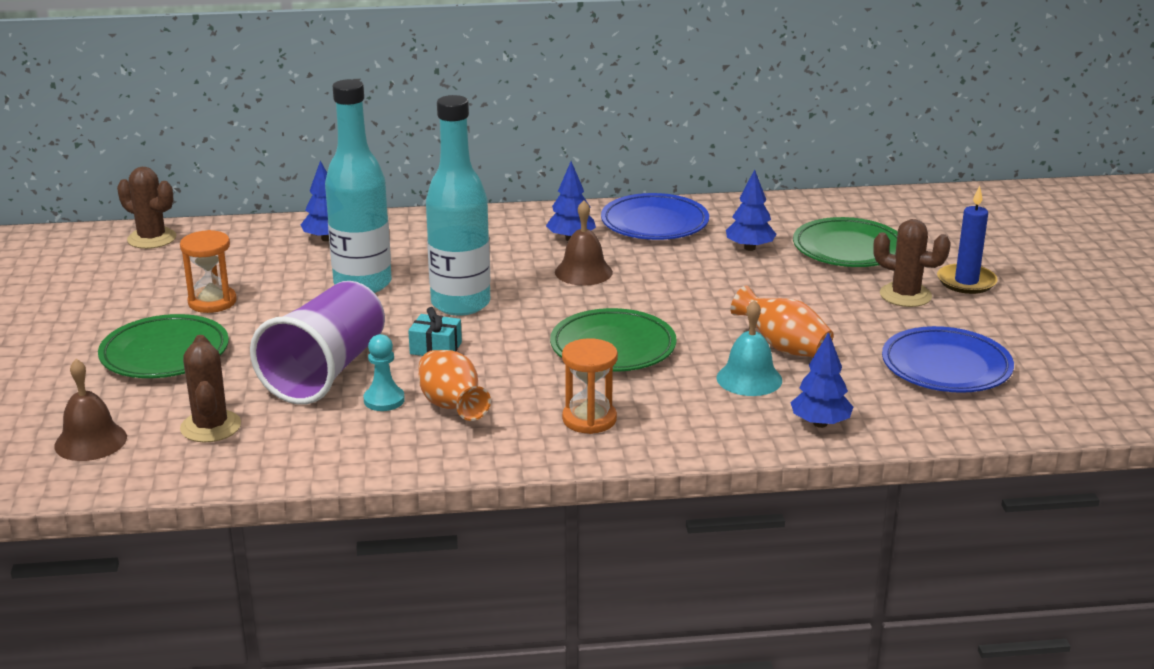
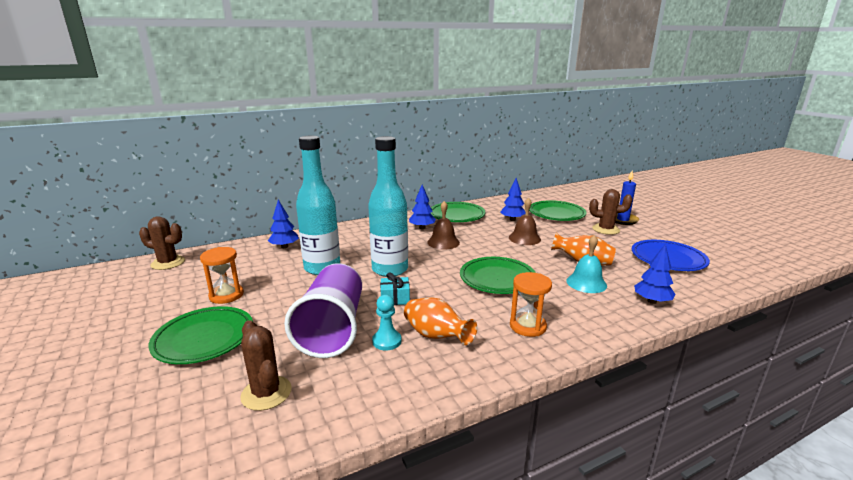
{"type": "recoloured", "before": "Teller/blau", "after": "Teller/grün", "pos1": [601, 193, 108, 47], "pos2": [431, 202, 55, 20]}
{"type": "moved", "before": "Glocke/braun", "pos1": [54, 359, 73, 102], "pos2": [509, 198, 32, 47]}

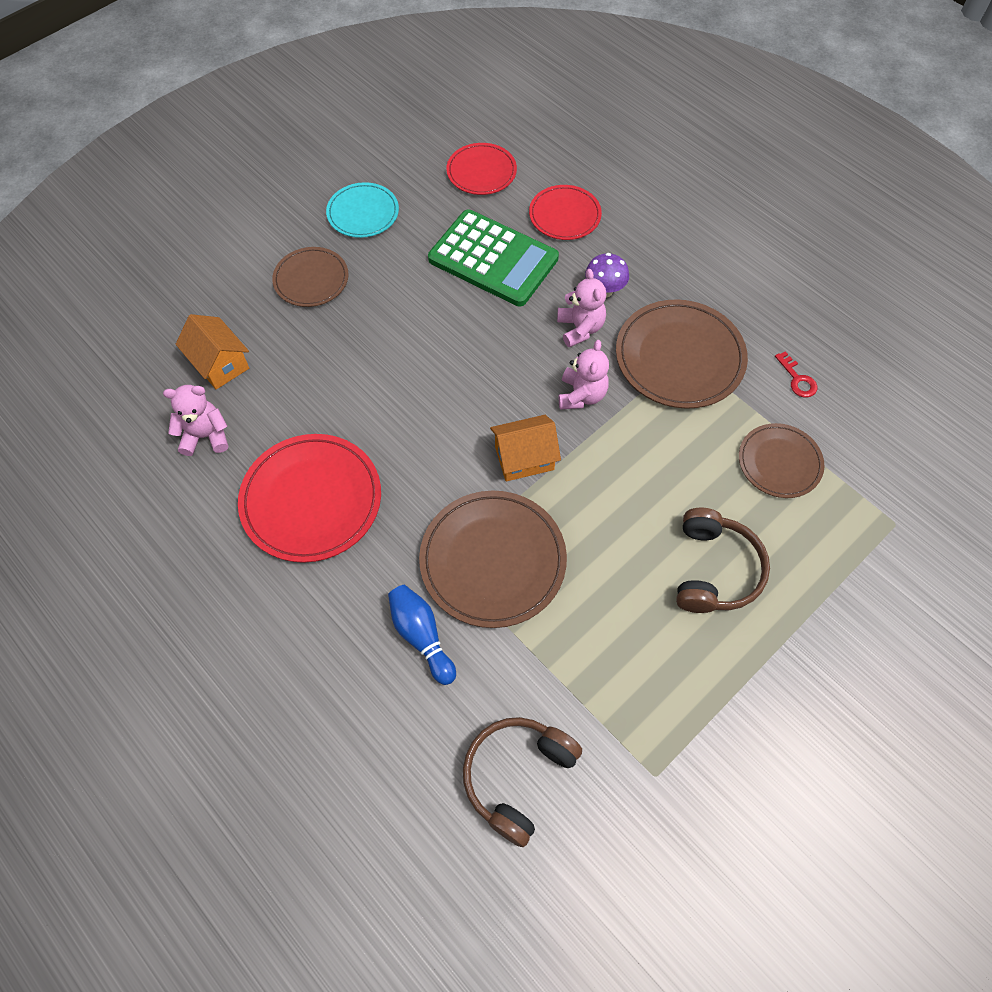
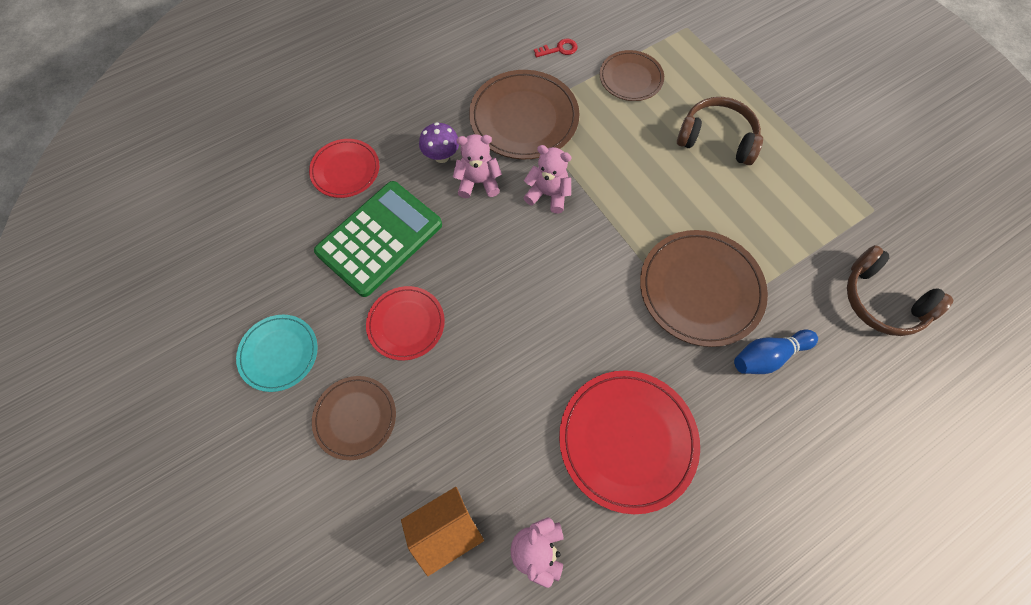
{"type": "moved", "before": "Teller/rot", "pos1": [446, 143, 71, 52], "pos2": [366, 286, 79, 75]}
{"type": "removed", "before": "Haus/orange", "pos1": [490, 415, 71, 66]}

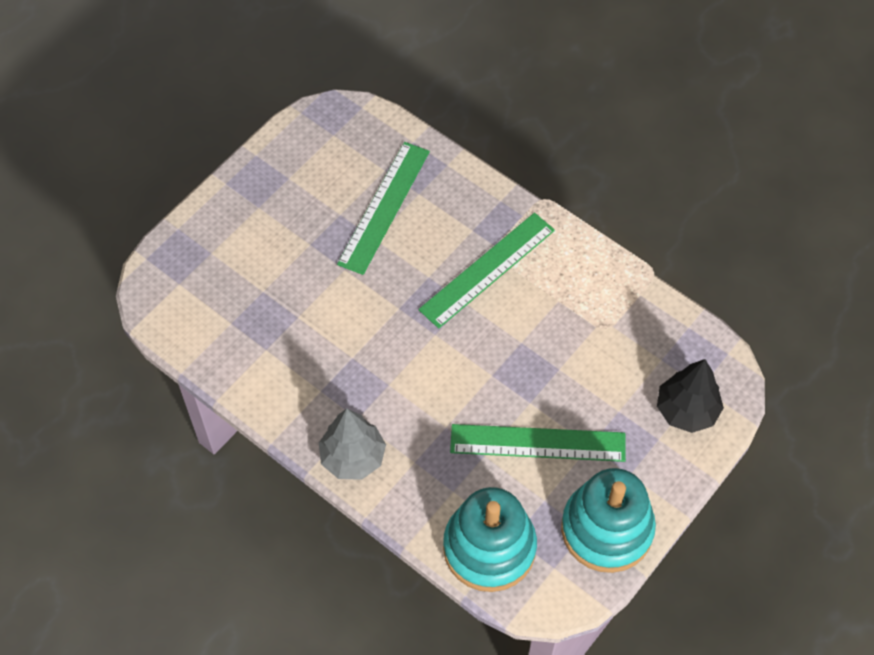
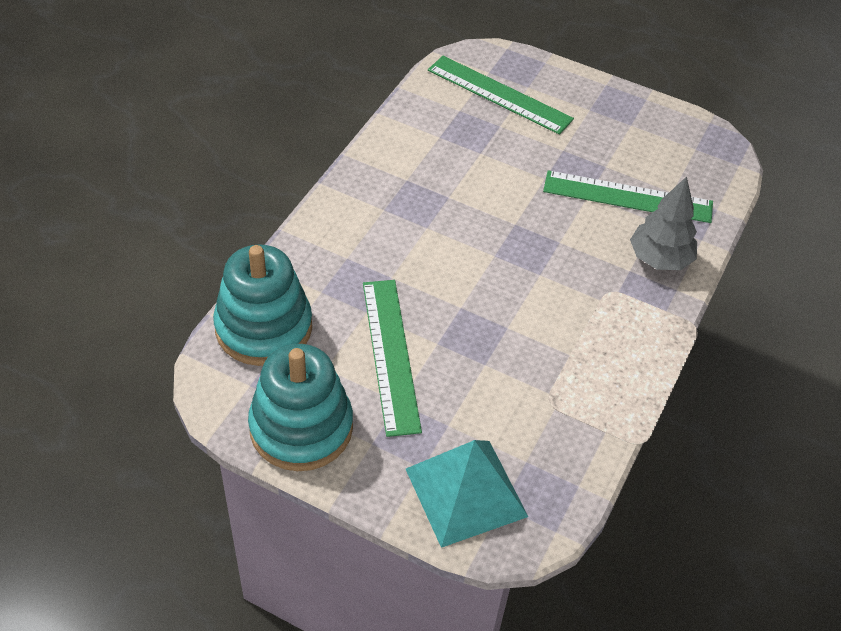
{"type": "moved", "before": "Lineal/grün", "pos1": [418, 212, 137, 116], "pos2": [428, 56, 146, 79]}
{"type": "replaced", "before": "Baum/schwarz", "after": "Pyramide/türkis", "pos1": [657, 359, 67, 74], "pos2": [406, 440, 122, 108]}
{"type": "moved", "before": "Baum/grau", "pos1": [319, 409, 67, 71], "pos2": [630, 177, 67, 93]}

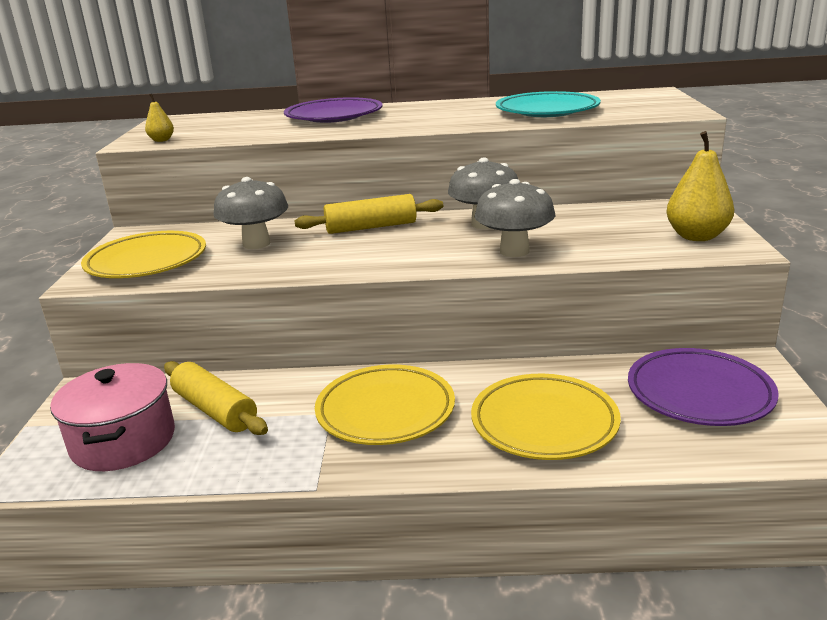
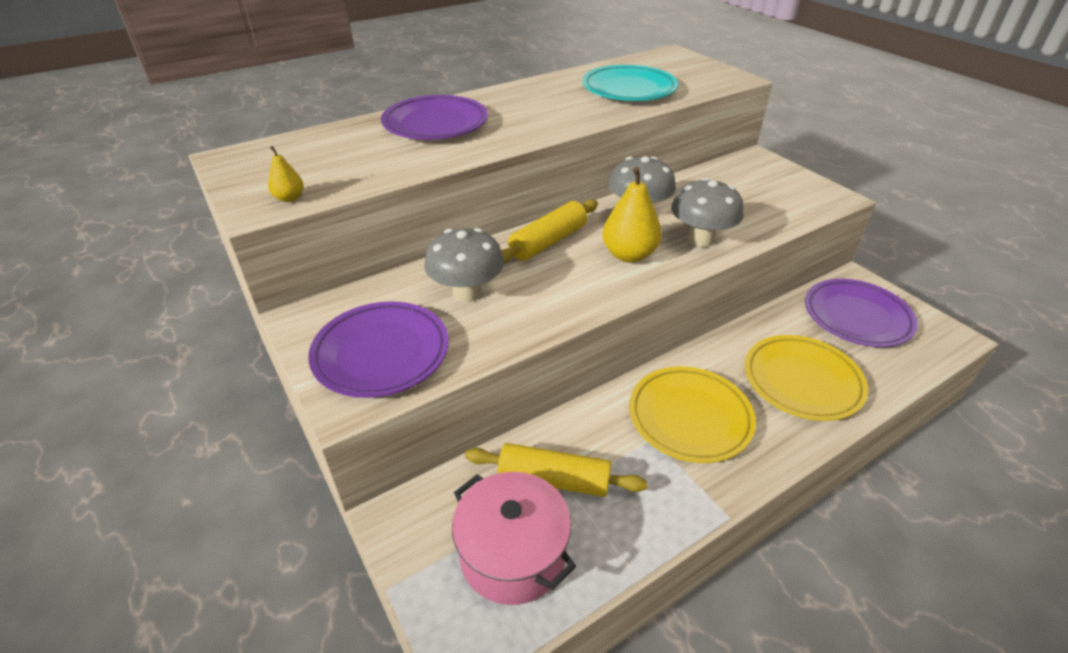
{"type": "moved", "before": "Birne/gelb", "pos1": [667, 131, 67, 110], "pos2": [602, 167, 60, 96]}
{"type": "recoloured", "before": "Teller/gelb", "after": "Teller/lila", "pos1": [81, 231, 125, 47], "pos2": [308, 301, 141, 97]}

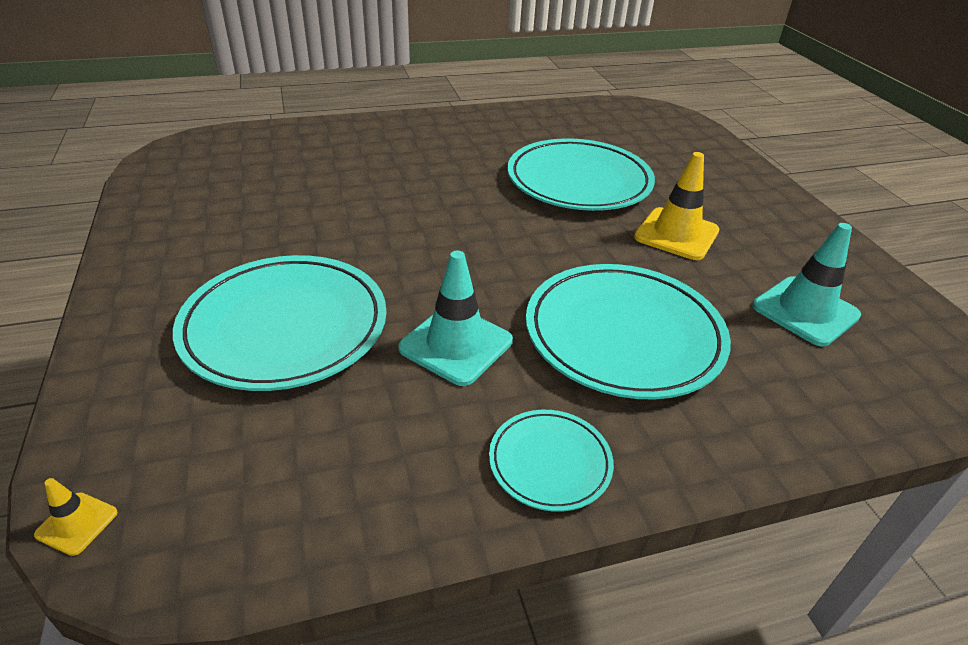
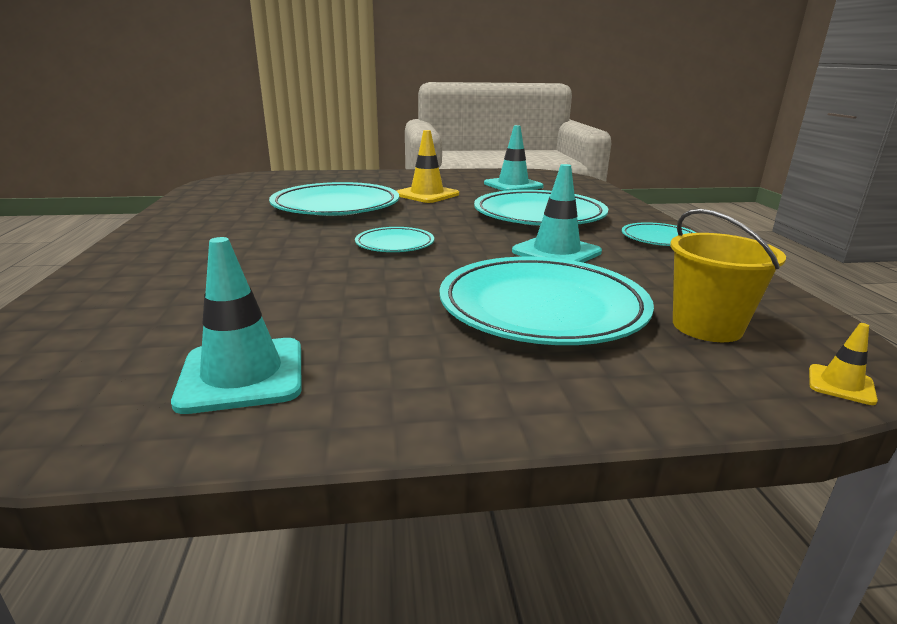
{"type": "added", "after": "Eimer/gelb", "pos2": [670, 209, 116, 133]}
{"type": "added", "after": "Teller/türkis", "pos2": [355, 227, 79, 25]}
{"type": "added", "after": "Leitkegel/türkis", "pos2": [171, 237, 131, 177]}

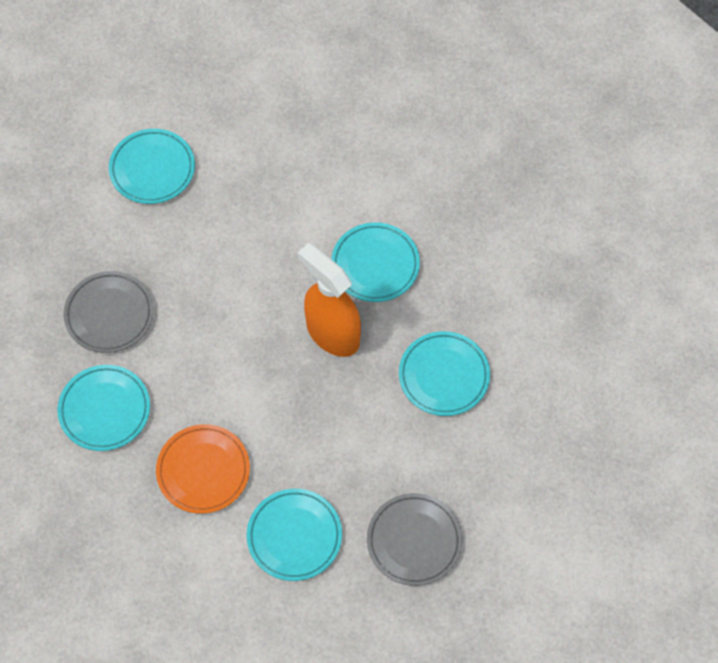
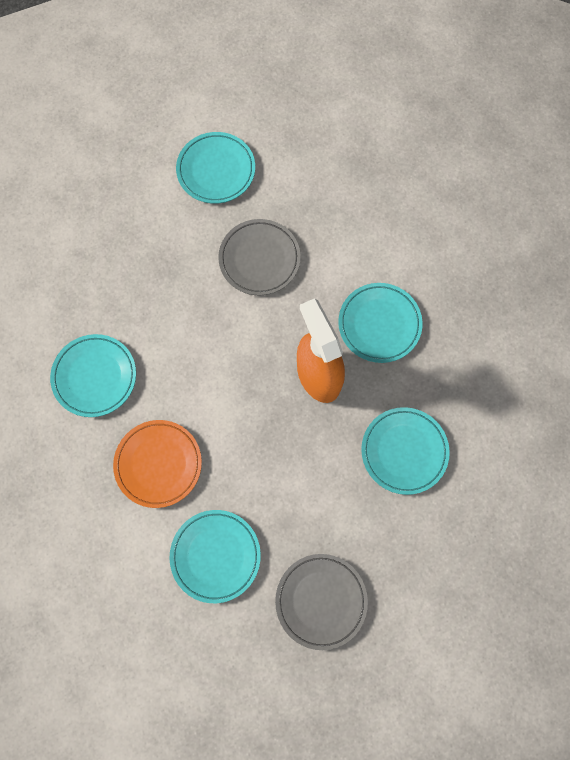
{"type": "moved", "before": "Teller/grau", "pos1": [63, 271, 91, 82], "pos2": [218, 219, 83, 77]}

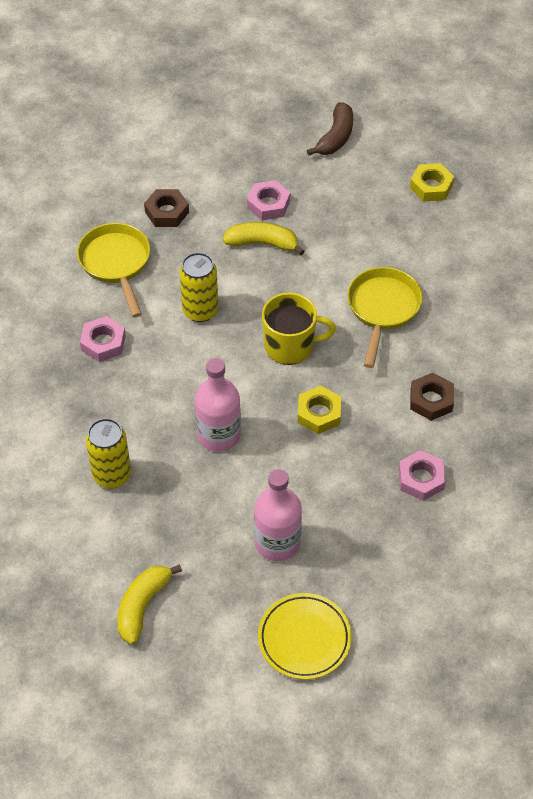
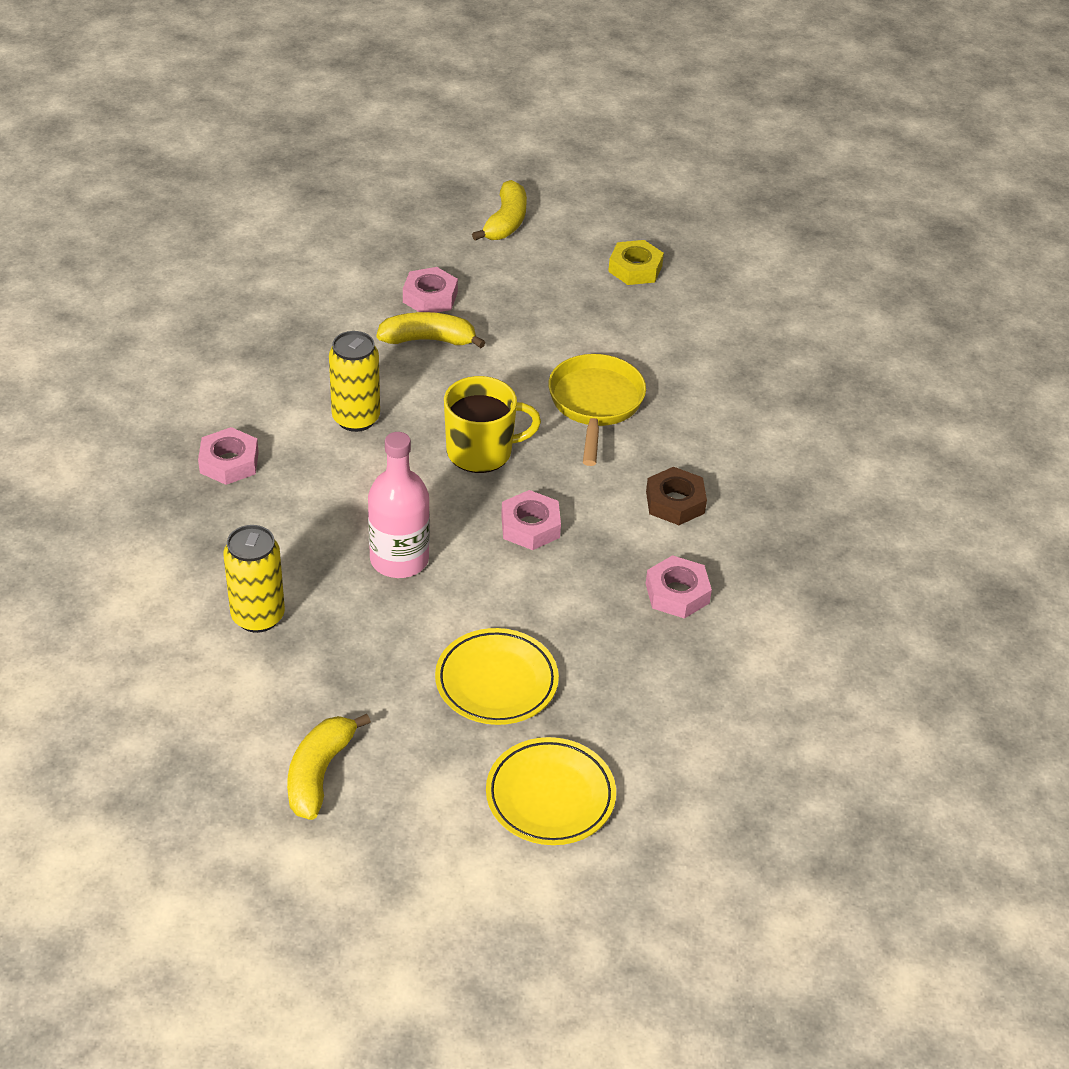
{"type": "recoloured", "before": "Banane/braun", "after": "Banane/gelb", "pos1": [307, 102, 46, 53], "pos2": [472, 180, 55, 61]}
{"type": "removed", "before": "Sechskantmutter/braun", "pos1": [144, 189, 45, 38]}
{"type": "removed", "before": "Pfanne/gelb", "pos1": [77, 223, 73, 95]}
{"type": "recoloured", "before": "Sechskantmutter/gelb", "after": "Sechskantmutter/rosa", "pos1": [298, 386, 43, 48], "pos2": [501, 490, 60, 60]}
{"type": "replaced", "before": "Flasche/rosa", "after": "Teller/gelb", "pos1": [254, 469, 48, 92], "pos2": [435, 628, 124, 97]}

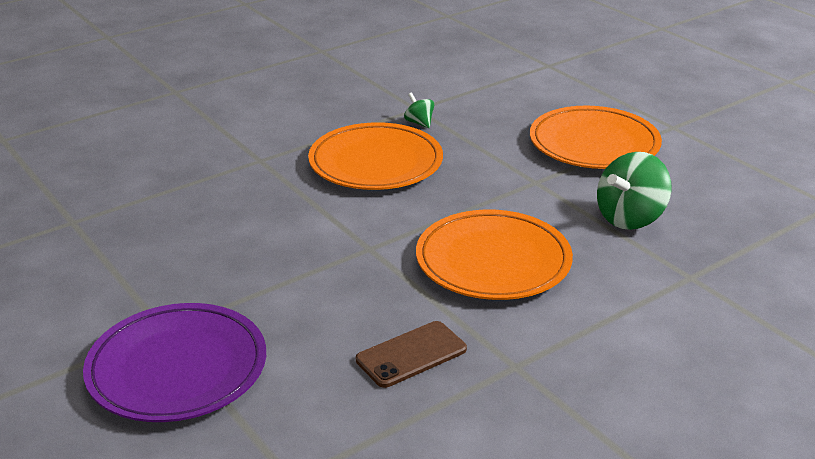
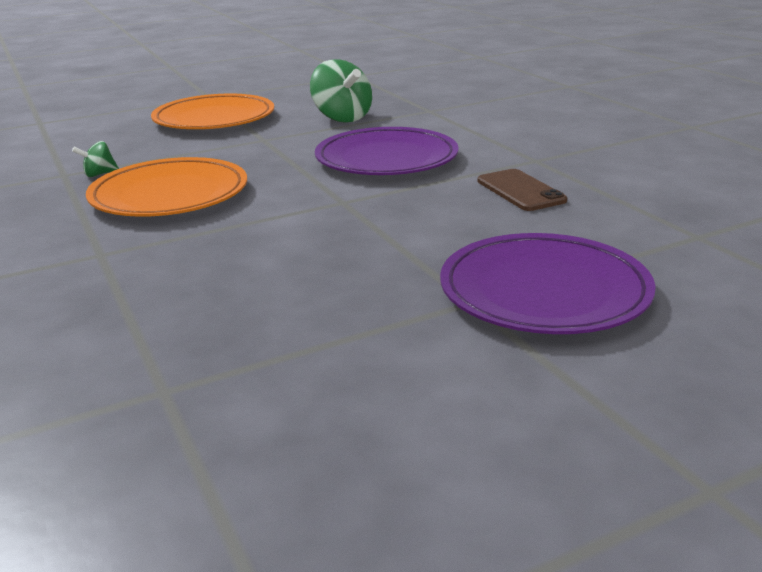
{"type": "recoloured", "before": "Teller/orange", "after": "Teller/lila", "pos1": [416, 210, 157, 90], "pos2": [315, 127, 144, 48]}

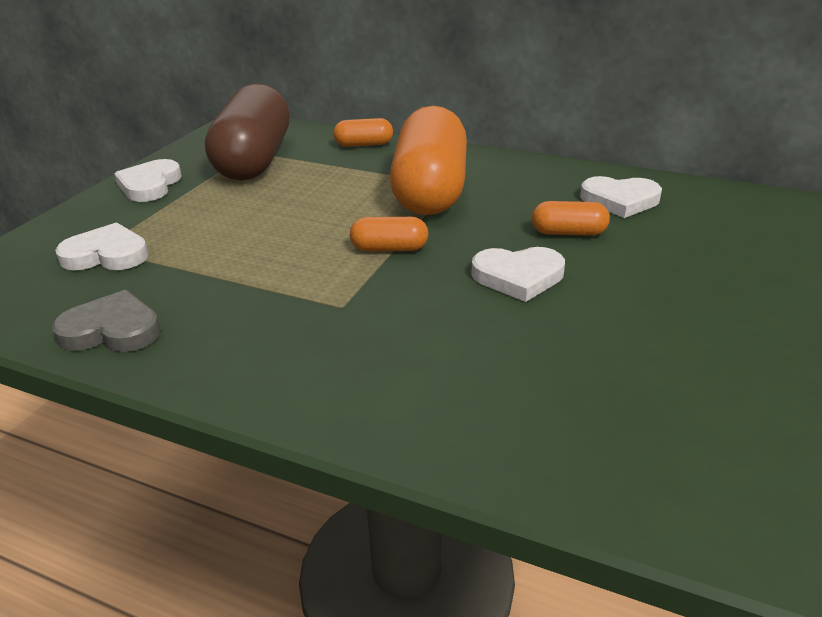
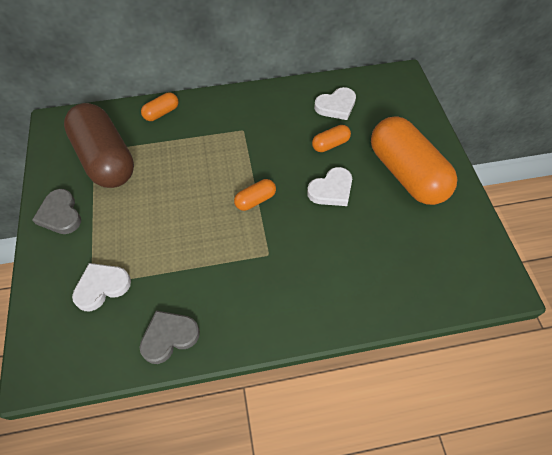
{"type": "moved", "before": "Kapsel/orange", "pos1": [390, 106, 77, 109], "pos2": [371, 117, 86, 88]}
{"type": "recoloured", "before": "Herz/weiß", "after": "Herz/grau", "pos1": [114, 159, 68, 43], "pos2": [32, 189, 49, 45]}

